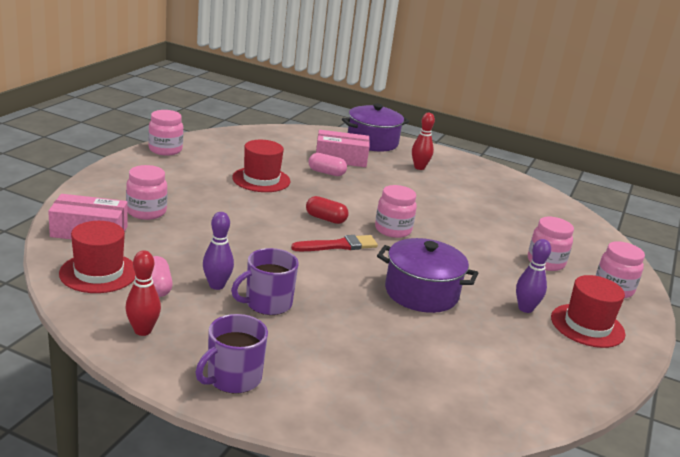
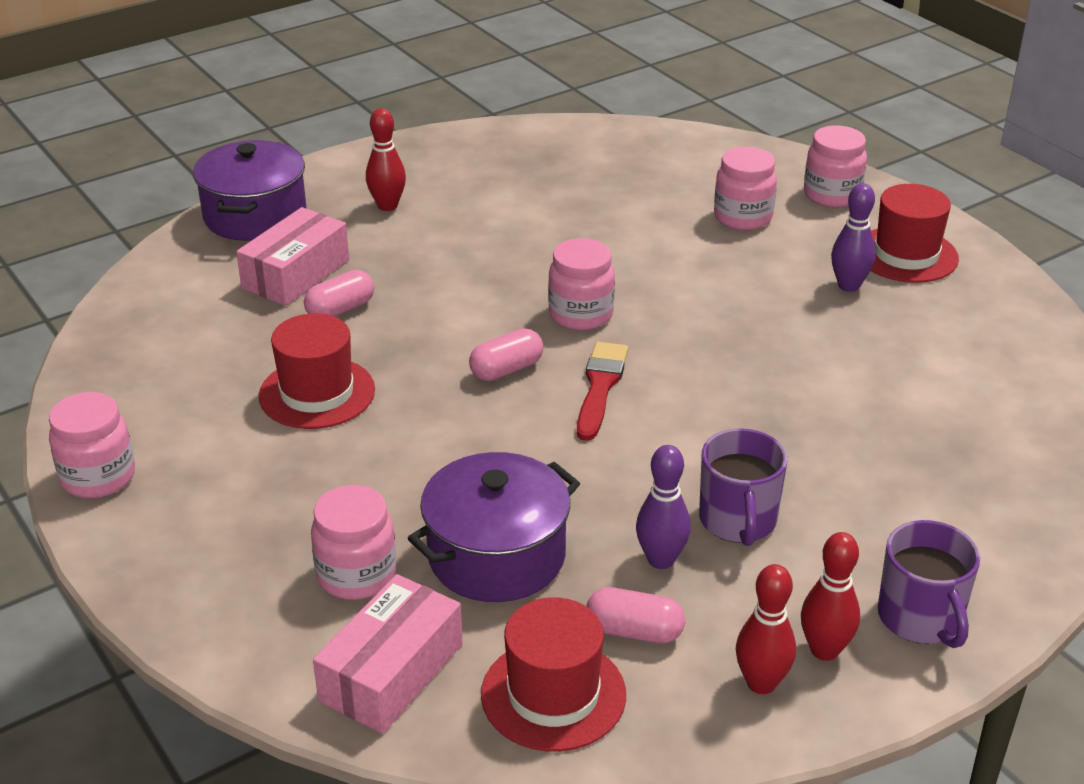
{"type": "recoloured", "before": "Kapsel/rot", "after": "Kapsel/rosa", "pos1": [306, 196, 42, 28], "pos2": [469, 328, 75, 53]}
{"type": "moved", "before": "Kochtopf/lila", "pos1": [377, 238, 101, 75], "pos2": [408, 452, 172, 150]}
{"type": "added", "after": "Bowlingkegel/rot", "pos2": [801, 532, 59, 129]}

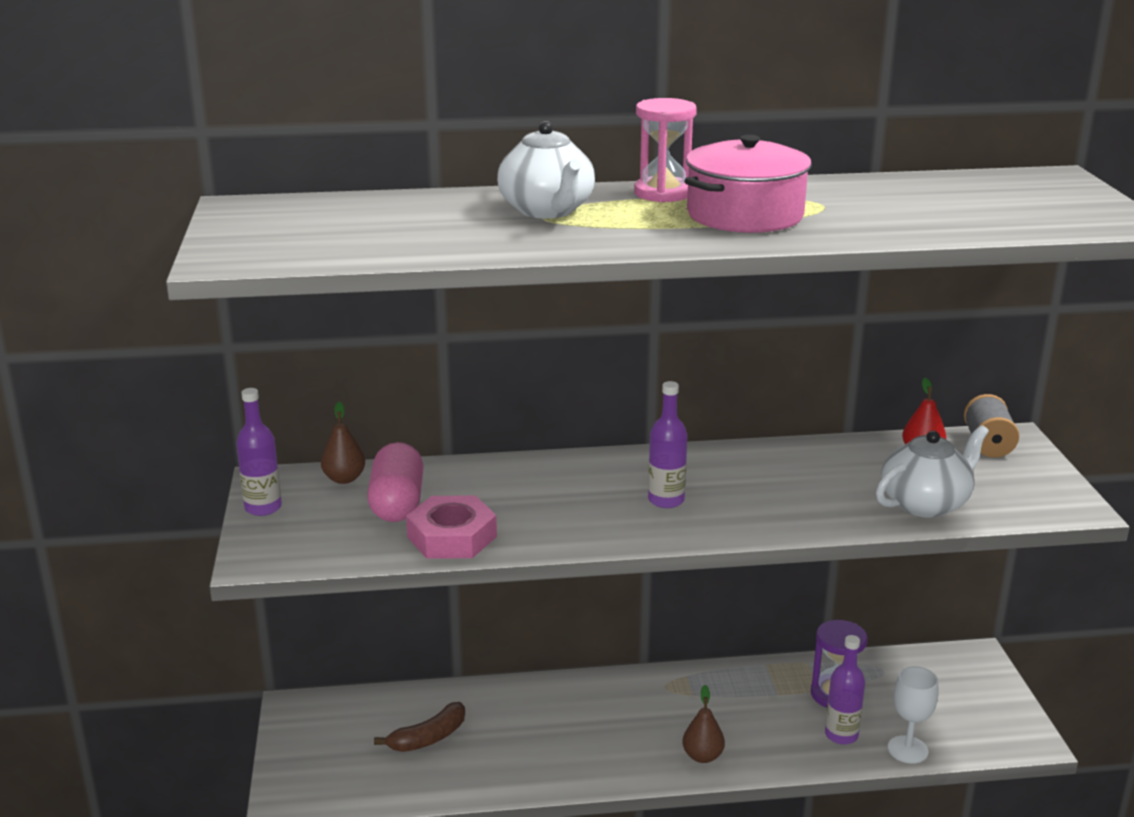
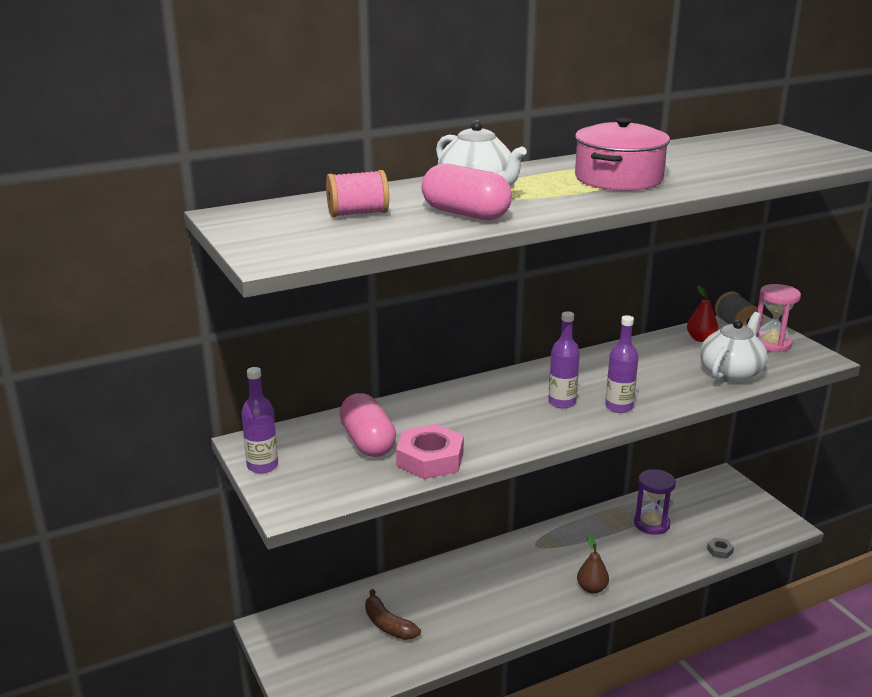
{"type": "moved", "before": "Sanduhr/rosa", "pos1": [634, 98, 63, 104], "pos2": [756, 284, 45, 68]}
{"type": "removed", "before": "Birne/braun", "pos1": [321, 402, 44, 82]}
{"type": "moved", "before": "Flasche/lila", "pos1": [825, 635, 40, 110], "pos2": [605, 315, 33, 98]}
{"type": "replaced", "before": "Kelch/weiß", "after": "Sechskantmutter/grau", "pos1": [888, 666, 50, 98], "pos2": [707, 538, 27, 21]}
{"type": "turned", "before": "Banane/braun", "pos1": [374, 702, 91, 50], "pos2": [365, 589, 56, 51], "turn": 105}
{"type": "added", "after": "Kapsel/rosa", "pos2": [422, 164, 90, 56]}
{"type": "added", "after": "Garnrolle/rosa", "pos2": [326, 170, 63, 47]}

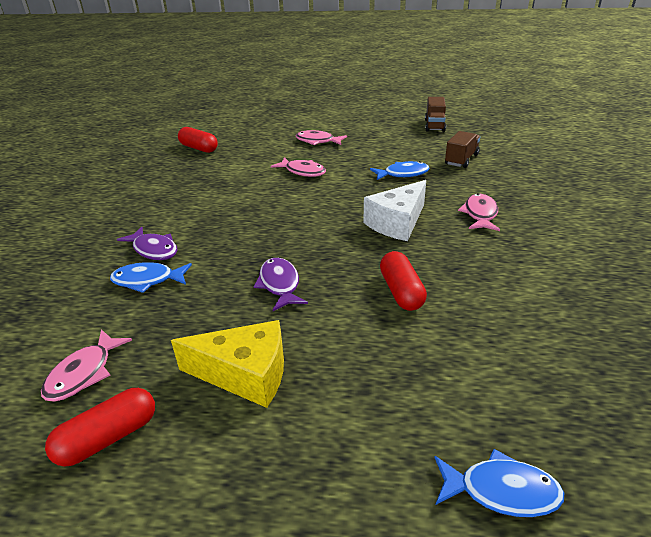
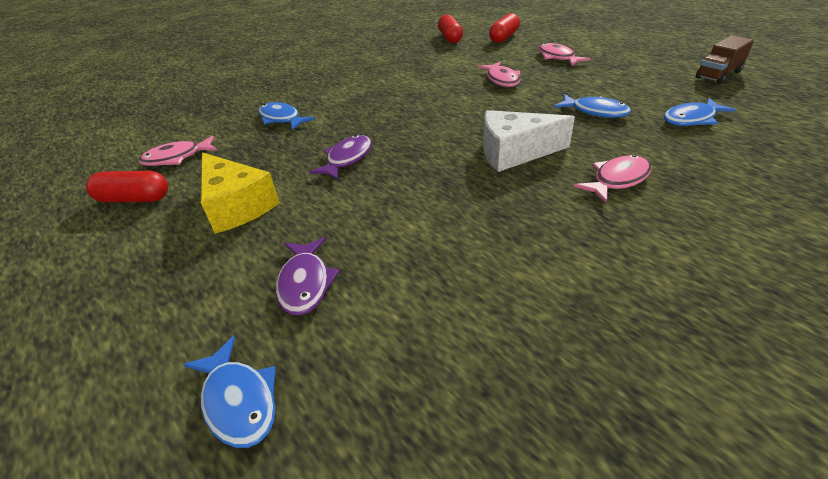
{"type": "replaced", "before": "Lastwagen/braun", "after": "Fisch/blau", "pos1": [445, 131, 35, 37], "pos2": [664, 98, 72, 28]}
{"type": "moved", "before": "Fisch/lila", "pos1": [117, 227, 61, 33], "pos2": [276, 237, 64, 78]}
{"type": "moved", "before": "Kapsel/rot", "pos1": [380, 251, 47, 60], "pos2": [489, 13, 31, 30]}

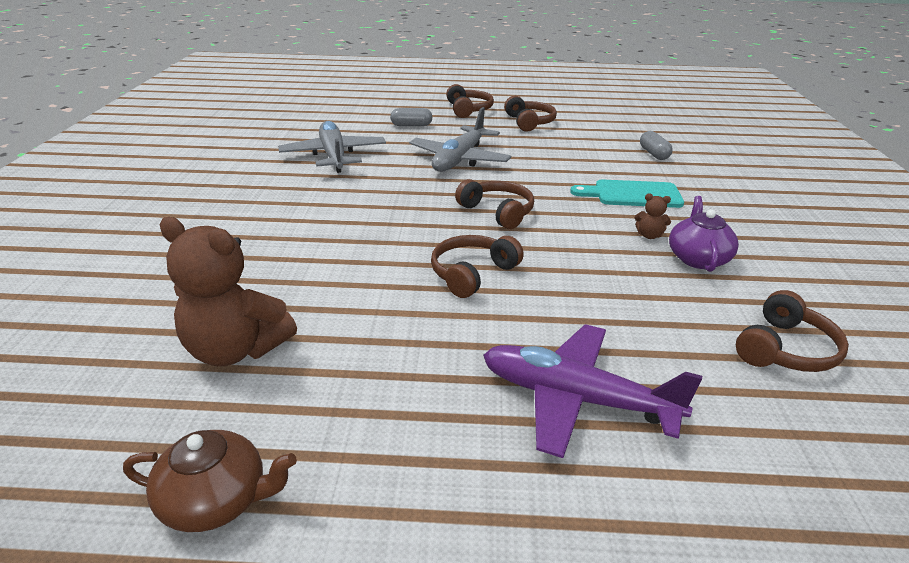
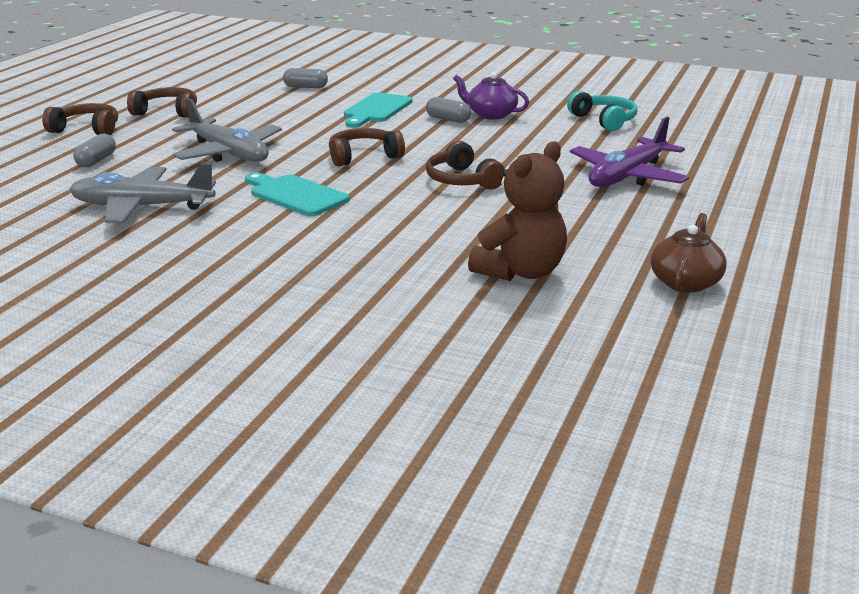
{"type": "replaced", "before": "Teddybär/braun", "after": "Kapsel/grau", "pos1": [635, 194, 36, 45], "pos2": [426, 97, 45, 26]}
{"type": "recoloured", "before": "Kopfhörer/braun", "after": "Kopfhörer/türkis", "pos1": [736, 290, 113, 82], "pos2": [567, 91, 70, 40]}
{"type": "added", "after": "Schneidebrett/türkis", "pos2": [245, 172, 105, 44]}

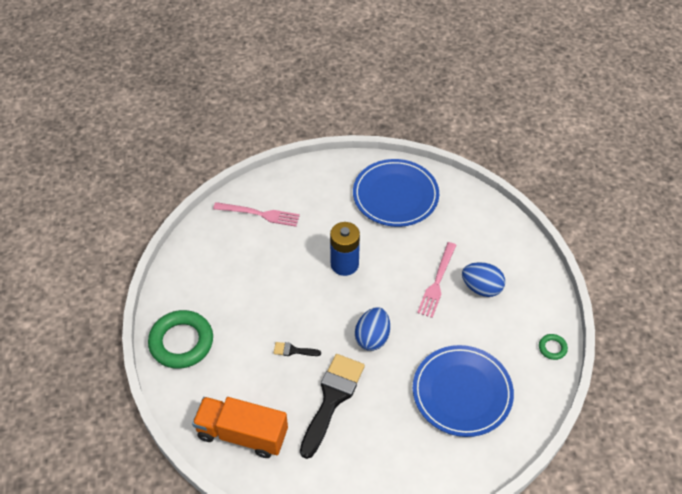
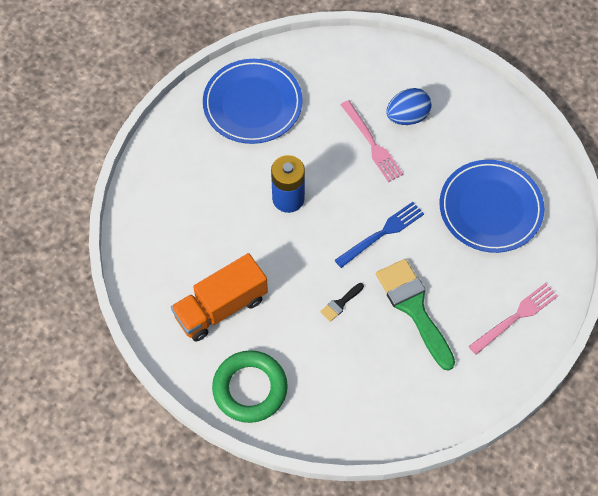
{"type": "moved", "before": "Gabel/rosa", "pos1": [213, 202, 87, 25], "pos2": [468, 283, 90, 72]}
{"type": "replaced", "before": "Ei/blau", "after": "Gabel/blau", "pos1": [355, 307, 35, 44], "pos2": [335, 202, 89, 66]}
{"type": "removed", "before": "Ring/grün", "pos1": [539, 334, 29, 26]}
{"type": "recoloured", "before": "Pinsel/schwarz", "after": "Pinsel/grün", "pos1": [300, 354, 65, 105], "pos2": [376, 259, 79, 112]}
{"type": "moved", "before": "Lastwagen/orange", "pos1": [192, 397, 96, 61], "pos2": [171, 253, 97, 89]}

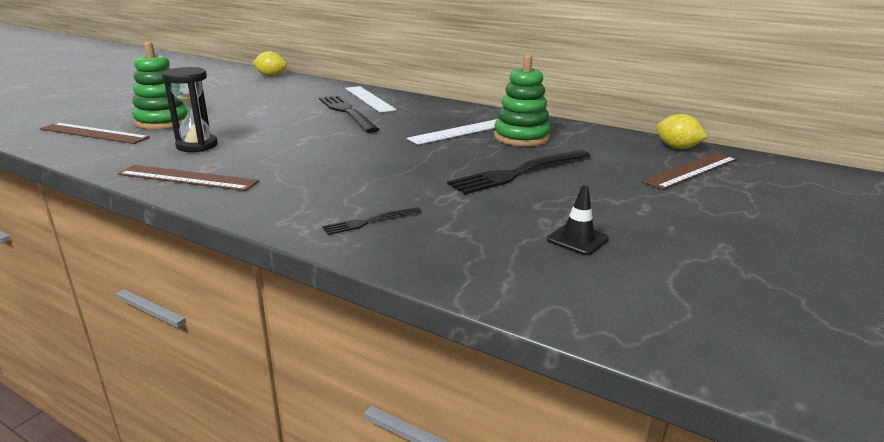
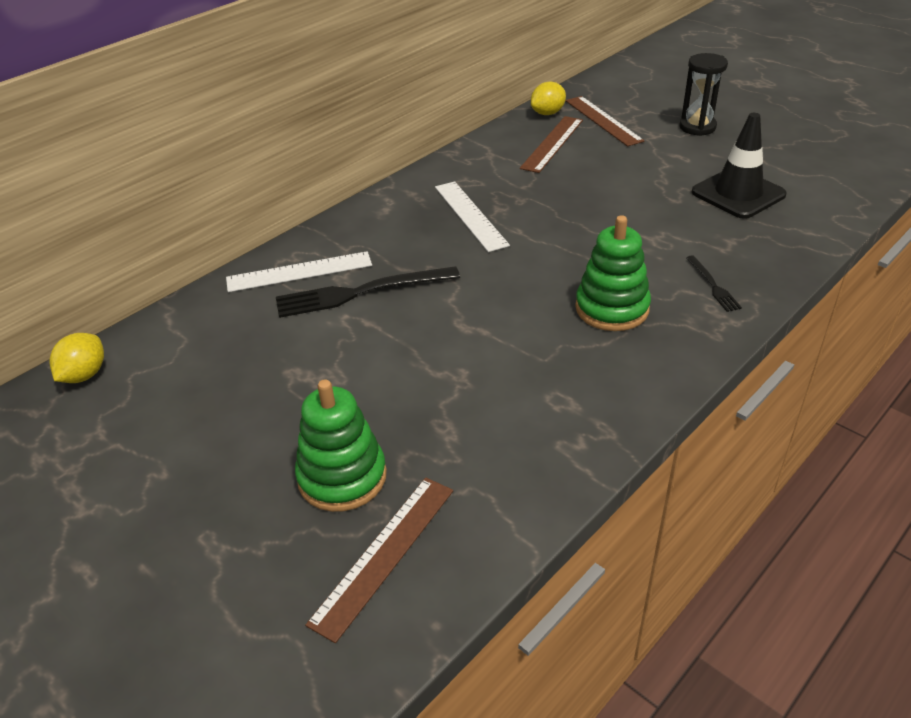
{"type": "moved", "before": "Stapelspielzeug/grün", "pos1": [494, 55, 57, 91], "pos2": [575, 215, 76, 116]}
{"type": "moved", "before": "Sanduhr/schwarz", "pos1": [162, 67, 56, 85], "pos2": [680, 53, 48, 83]}
{"type": "removed", "before": "Gabel/schwarz", "pos1": [447, 150, 144, 44]}
{"type": "moved", "before": "Lineal/braun", "pos1": [118, 165, 141, 26], "pos2": [520, 116, 63, 57]}
{"type": "resized", "before": "Leitkegel/schwarz", "pos1": [547, 186, 62, 69], "pos2": [692, 113, 95, 106], "scale": 1.94}

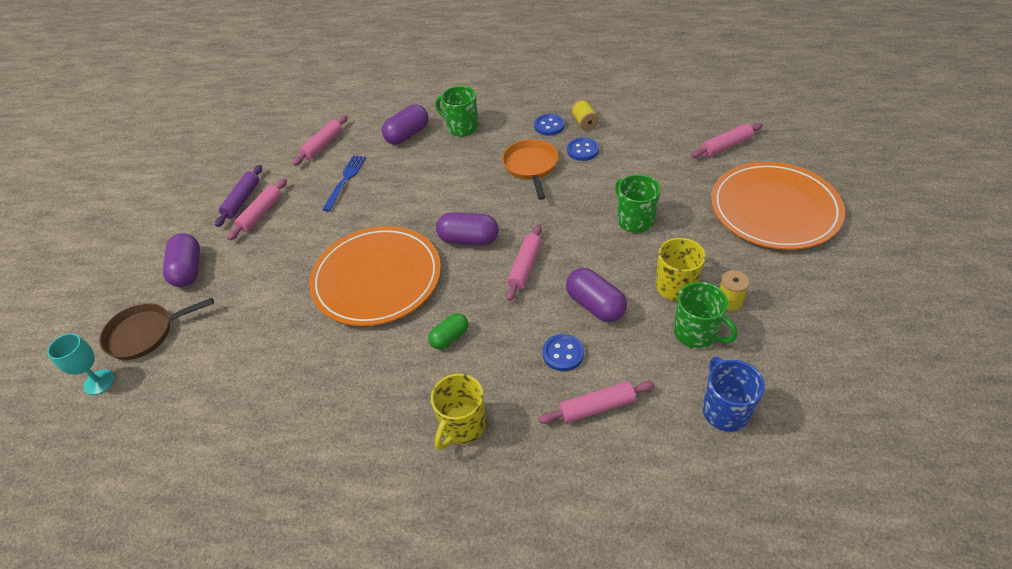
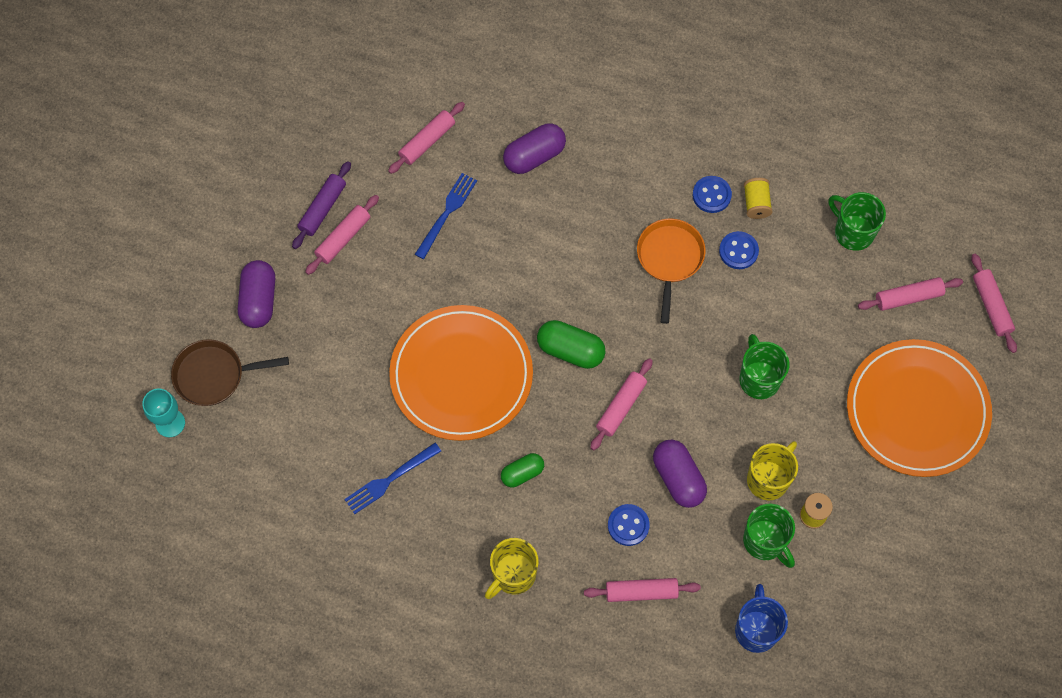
{"type": "moved", "before": "Tasse/grün", "pos1": [435, 86, 43, 51], "pos2": [829, 192, 57, 59]}
{"type": "recoloured", "before": "Kapsel/lila", "after": "Kapsel/grün", "pos1": [436, 212, 63, 33], "pos2": [537, 320, 69, 49]}
{"type": "added", "after": "Nudelholz/rosa", "pos2": [971, 254, 46, 99]}
{"type": "added", "after": "Gabel/blau", "pos2": [344, 443, 97, 71]}

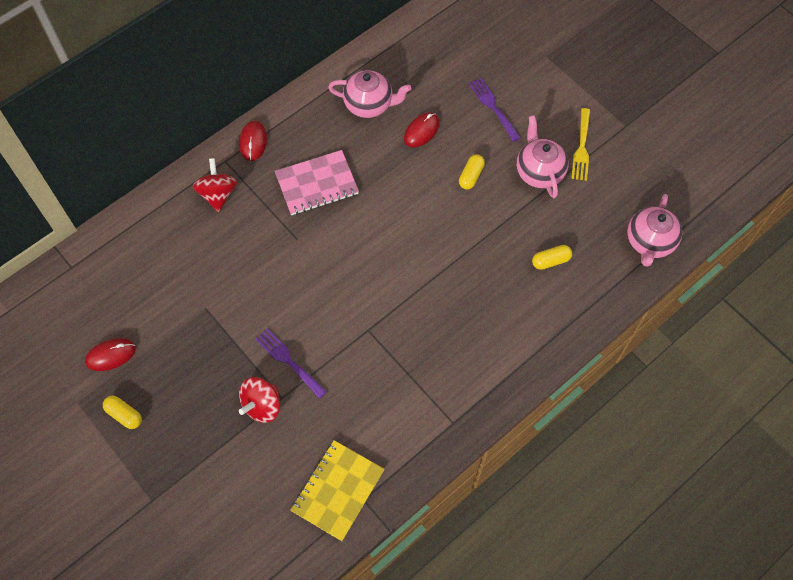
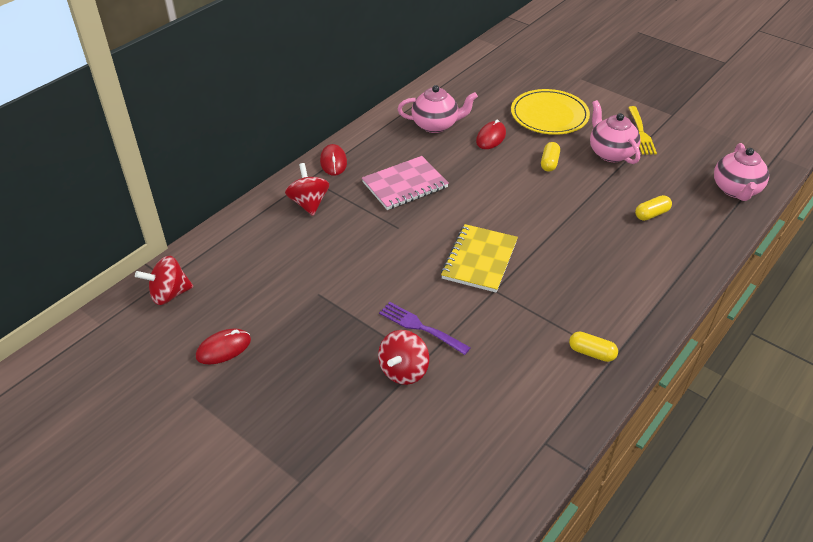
{"type": "replaced", "before": "Gabel/lila", "after": "Teller/gelb", "pos1": [468, 78, 53, 64], "pos2": [511, 89, 79, 46]}
{"type": "moved", "before": "Kapsel/gelb", "pos1": [103, 396, 39, 33], "pos2": [569, 332, 49, 30]}
{"type": "moved", "before": "Notizbuch/gelb", "pos1": [290, 440, 95, 101], "pos2": [441, 224, 77, 69]}
{"type": "added", "after": "Kreisel/rot", "pos2": [135, 256, 58, 49]}

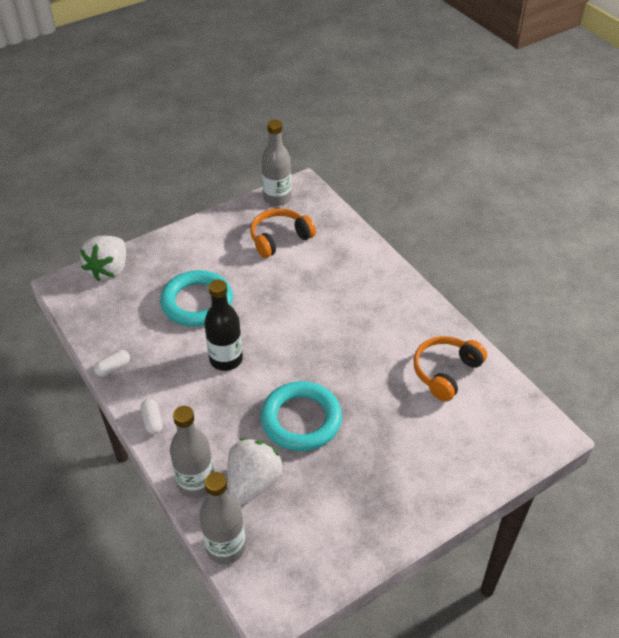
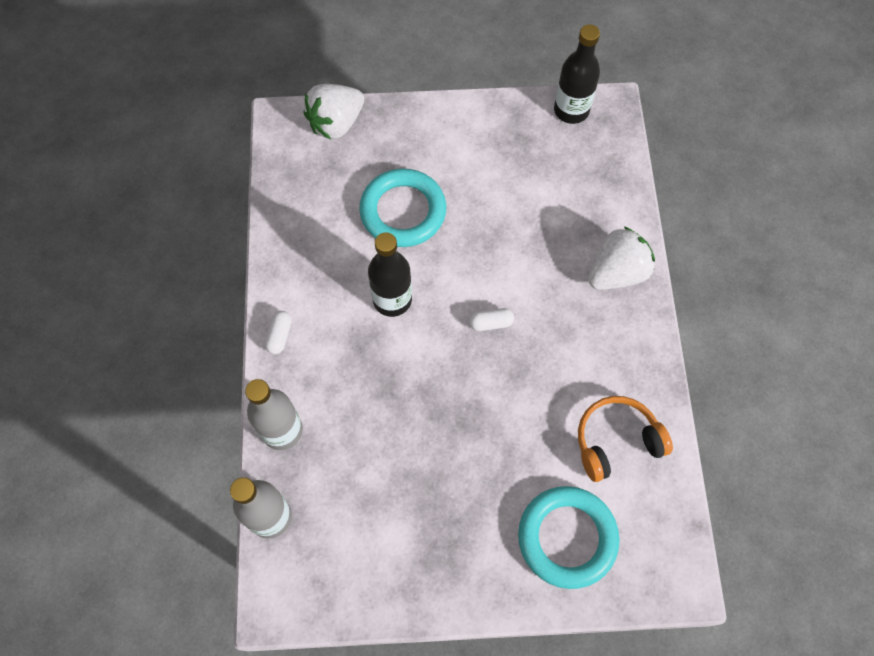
{"type": "recoloured", "before": "Flasche/grau", "after": "Flasche/schwarz", "pos1": [262, 120, 29, 86], "pos2": [554, 24, 46, 100]}
{"type": "removed", "before": "Kopfhörer/orange", "pos1": [250, 208, 66, 50]}
{"type": "moved", "before": "Kapsel/weiß", "pos1": [94, 350, 36, 27], "pos2": [469, 308, 45, 23]}
{"type": "moved", "before": "Ring/türkis", "pos1": [261, 381, 81, 70], "pos2": [518, 486, 102, 103]}
{"type": "moved", "before": "Erdbeere/weiß", "pos1": [227, 438, 56, 67], "pos2": [588, 227, 67, 63]}

